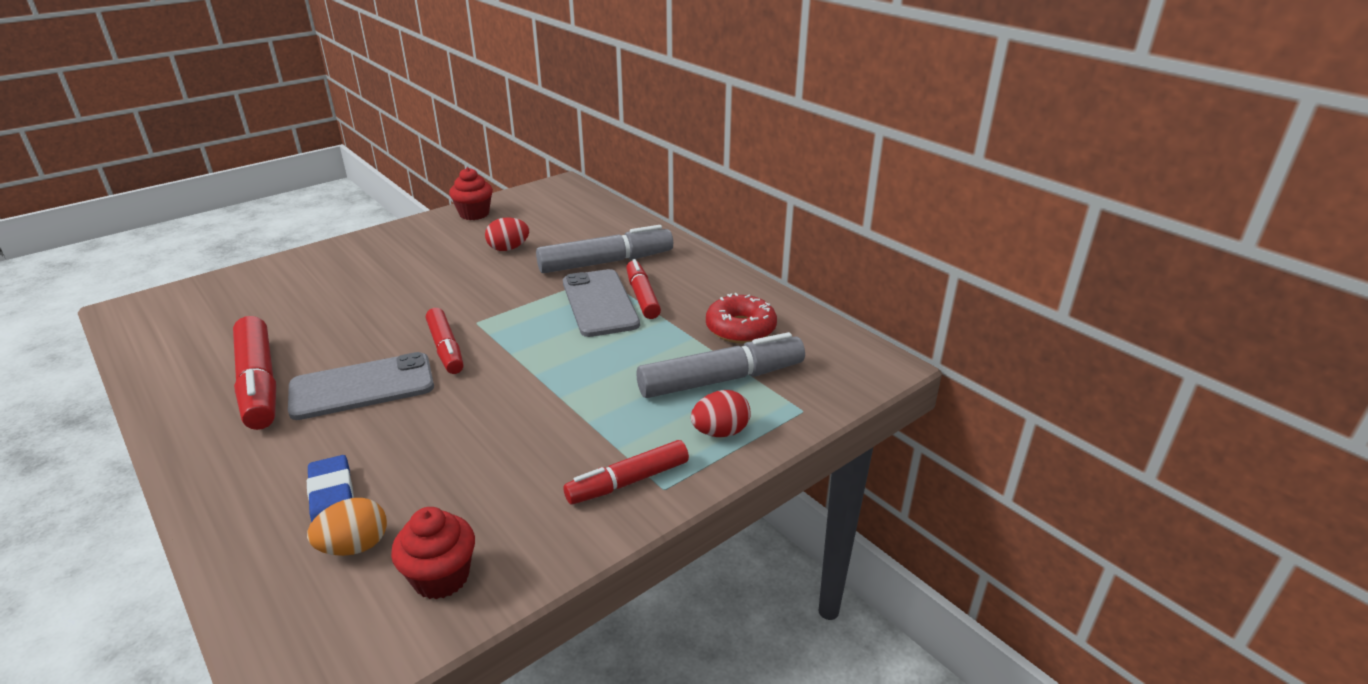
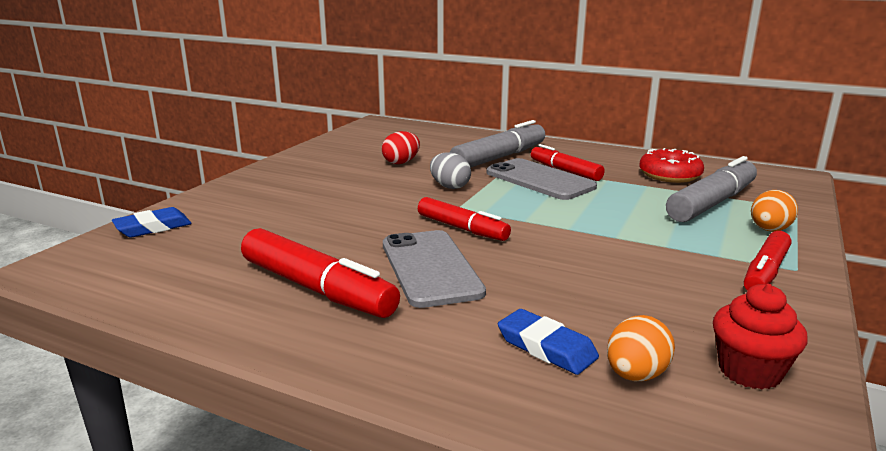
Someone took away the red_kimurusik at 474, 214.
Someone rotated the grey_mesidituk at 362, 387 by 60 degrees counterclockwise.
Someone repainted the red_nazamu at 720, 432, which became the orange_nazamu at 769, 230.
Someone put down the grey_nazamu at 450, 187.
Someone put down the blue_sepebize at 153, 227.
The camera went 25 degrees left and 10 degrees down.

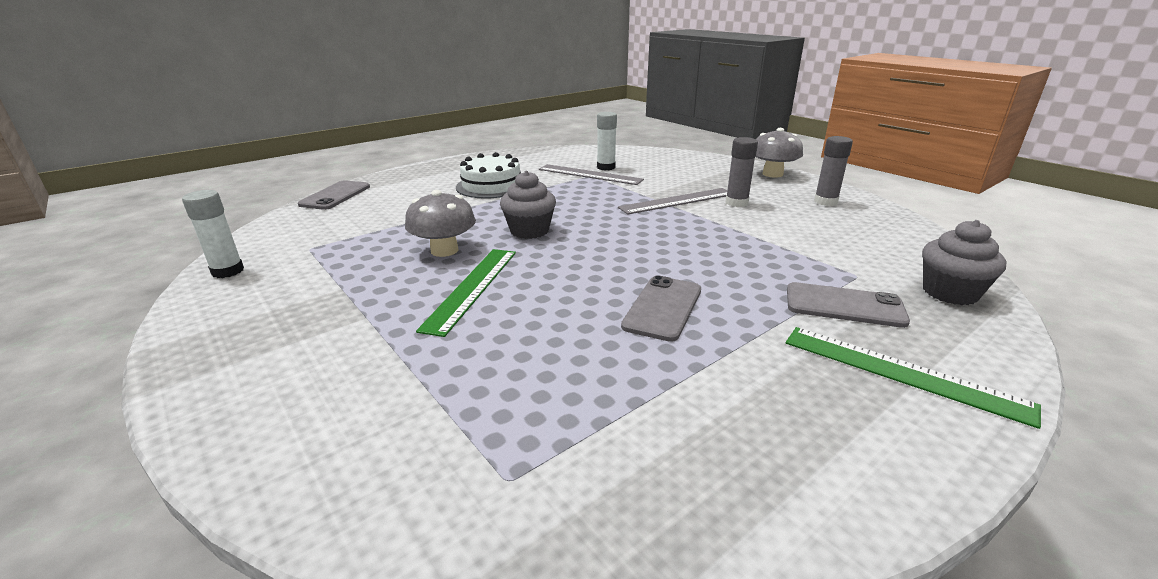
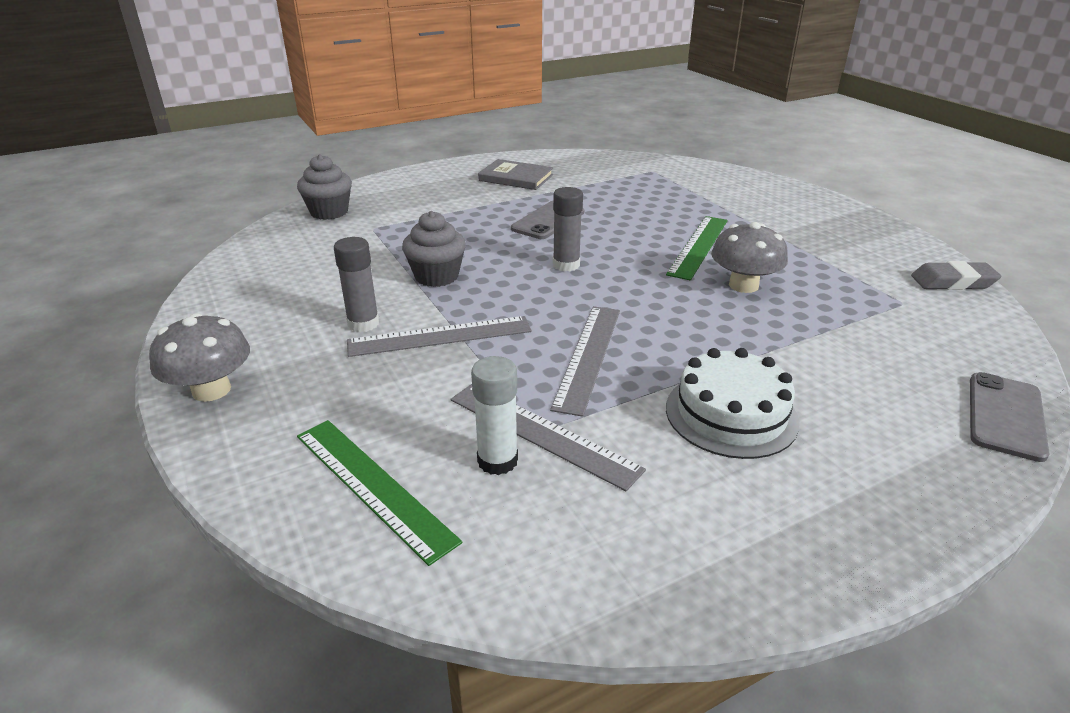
Someone carried the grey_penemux from 825, 201 to 566, 265.
Someone carried the grey_kimurusik from 529, 231 to 436, 276.
Someone swapped the white_penemux at 228, 271 for the grey_sepebize at 952, 282.
Someone took away the grey_mesidituk at 844, 305.
Someone carried the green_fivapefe from 901, 373 to 373, 485.
Someone put down the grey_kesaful at 516, 178.
Someone put down the grey_fivapefe at 588, 356.
The camera went 170 degrees left and 5 degrees up.

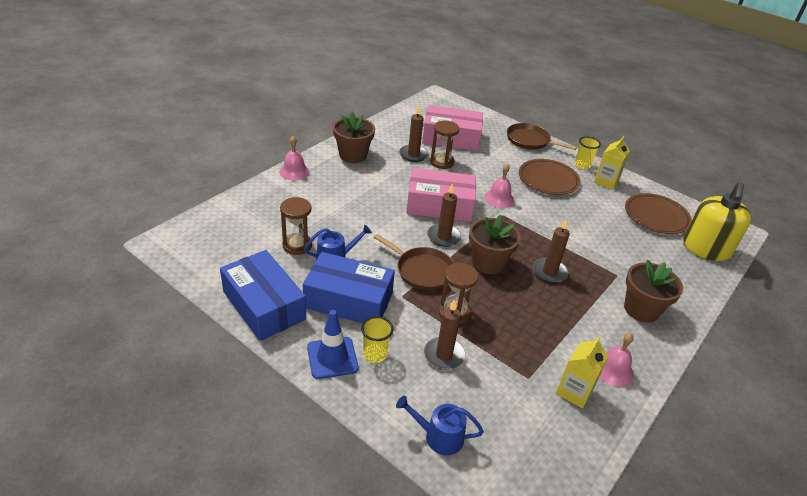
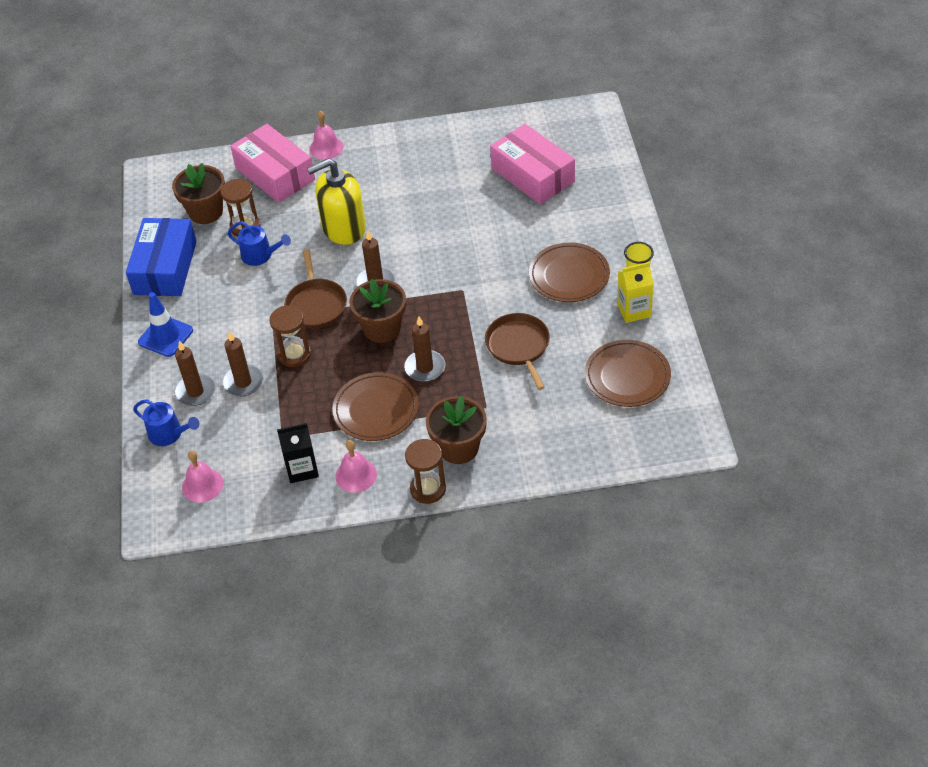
Someone carried the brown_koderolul from 413, 155 to 195, 392.
Someone carried the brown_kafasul from 353, 155 to 206, 212.
Someone carried the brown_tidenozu from 442, 162 to 428, 489.
Someone carried the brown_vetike from 530, 141 to 518, 346.
Someone carried the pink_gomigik from 499, 199 to 202, 485.
Someone carried the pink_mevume from 439, 205 to 275, 174.
Someone carried the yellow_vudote from 706, 249 to 343, 228.
Someone took away the blue_mevume at 348, 300.
Someone took away the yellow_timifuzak at 375, 354.
Someone repainted the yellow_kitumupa at 574, 391, which became the black_kitumupa at 302, 469.
Someone rotated the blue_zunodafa at 439, 436 by 150 degrees clockwise.
Someone put down the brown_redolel at 376, 410.
The camera went 50 degrees right and 10 degrees up.

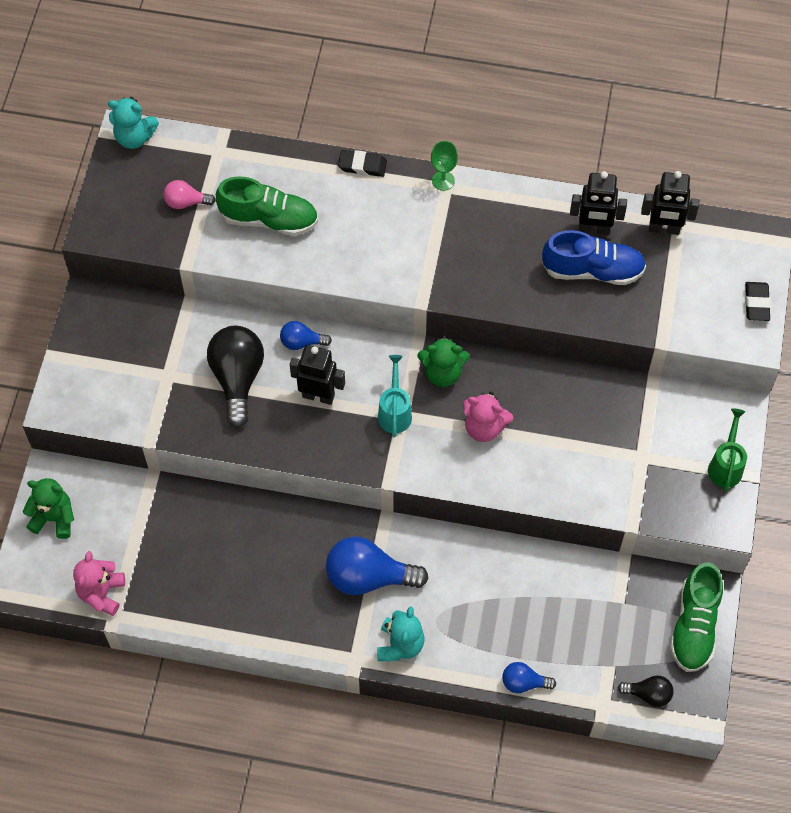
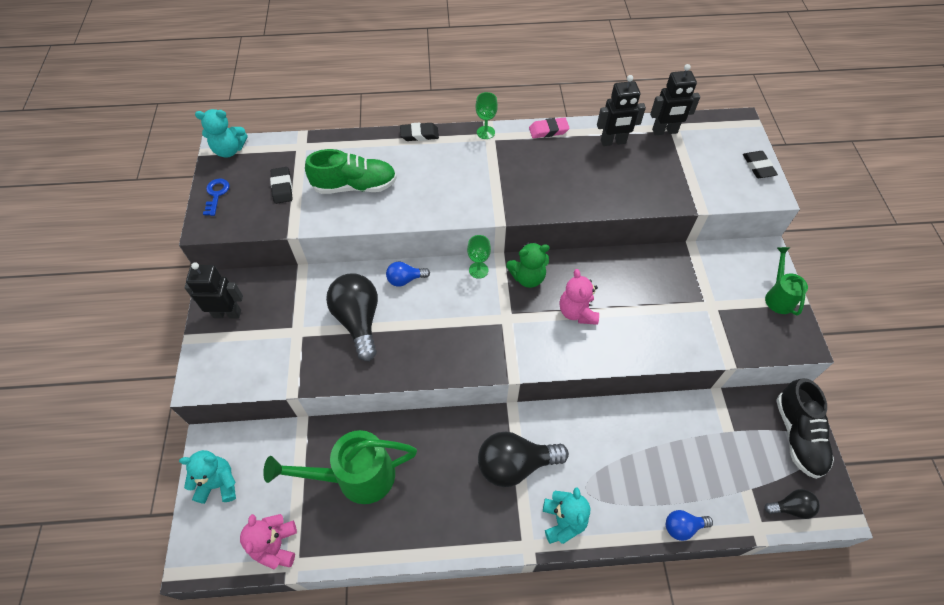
Someone swapped the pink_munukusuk at 186, 202 for the black_sepebize at 282, 187.
Someone took away the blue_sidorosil at 592, 270.
Someone carried the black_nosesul from 318, 395 to 227, 313.
Someone took away the turquoise_zunodafa at 395, 412.
Someone rotated the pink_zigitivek at 484, 427 by 75 degrees clockwise.
Someone repainted the green_zigitivek at 54, 518, which became the turquoise_zigitivek at 219, 484.
Someone repainted the blue_munukusuk at 368, 577, which became the black_munukusuk at 515, 464.
Someone repainted the green_sidorosil at 694, 626, which became the black_sidorosil at 798, 435.
Someone put down the pink_sepebize at 548, 130.
Someone put down the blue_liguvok at 216, 194.
Someone put down the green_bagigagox at 478, 270.
Someone put down the green_zunodafa at 357, 477.
The camera went 15 degrees left and 5 degrees down.

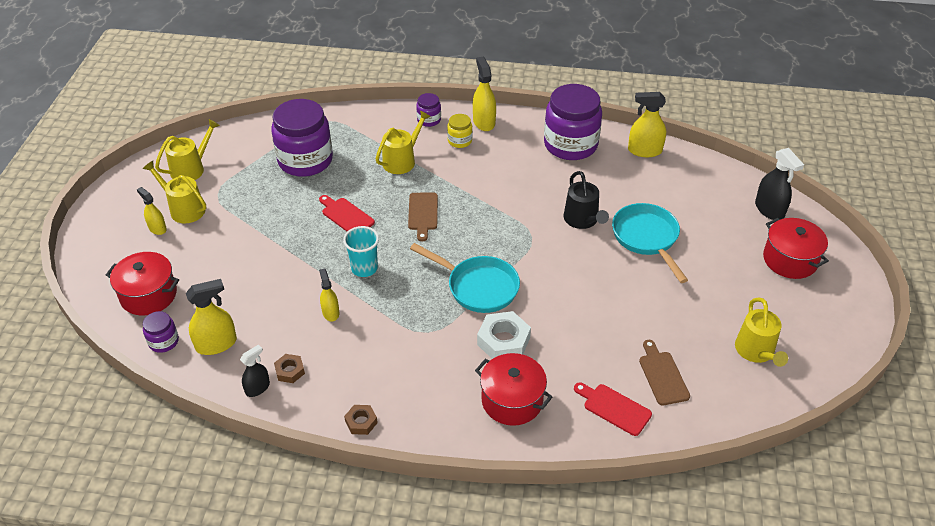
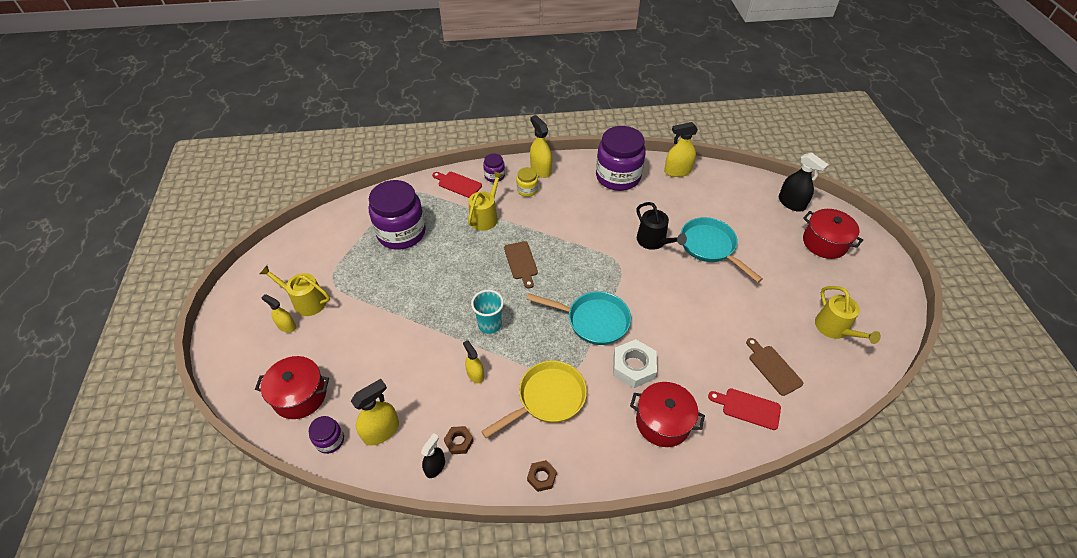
Someone took away the yellow_zunodafa at 191, 169.
Someone carried the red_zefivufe from 346, 215 to 458, 184.
Someone put down the yellow_vetike at 547, 399.
The camera went 15 degrees left and 5 degrees up.

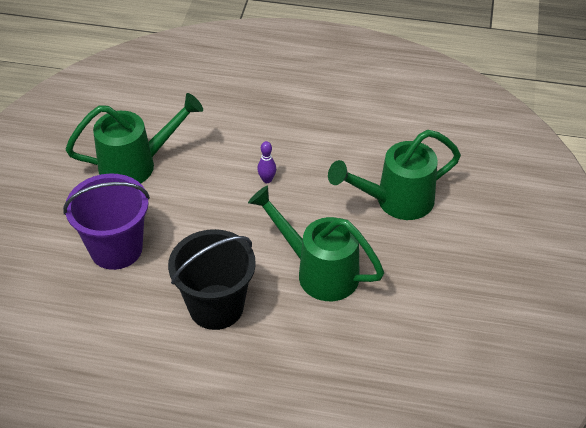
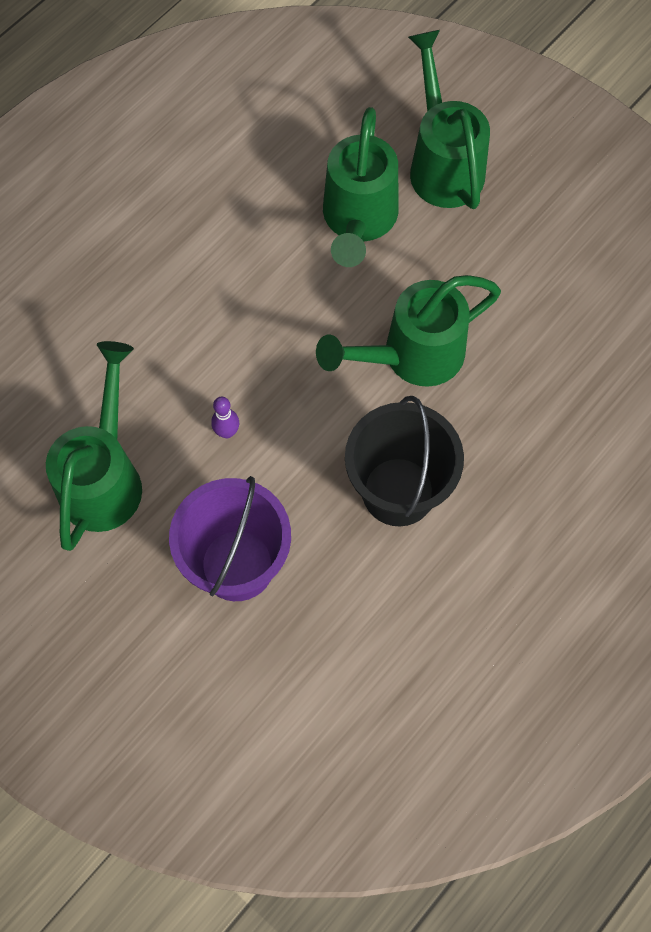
Someone carried the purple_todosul from 267, 180 to 227, 432.
Someone put down the green_zunodafa at 443, 163.
The camera went 60 degrees left and 20 degrees up.

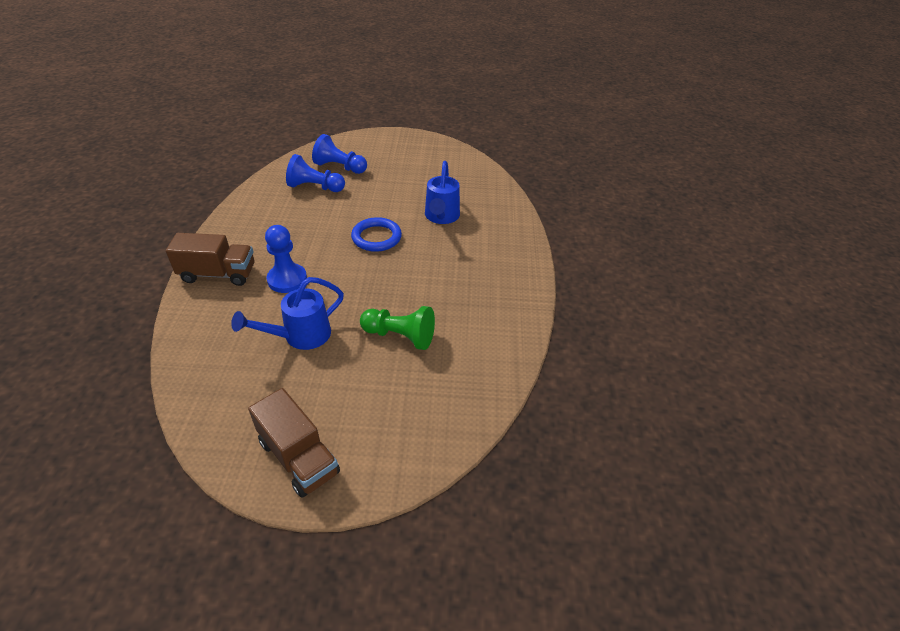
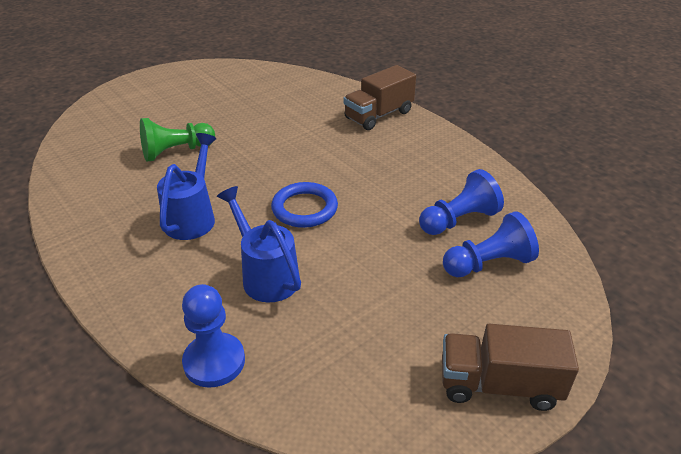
Someone carried the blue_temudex from 287, 279 to 214, 361.
Someone carried the blue_zunodafa from 300, 336 to 192, 217.
Someone carried the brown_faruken from 298, 457 to 499, 385.
The camera went 140 degrees right and 5 degrees down.

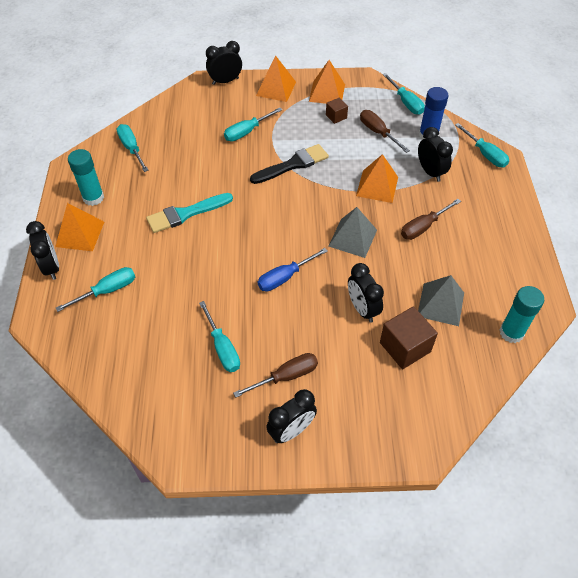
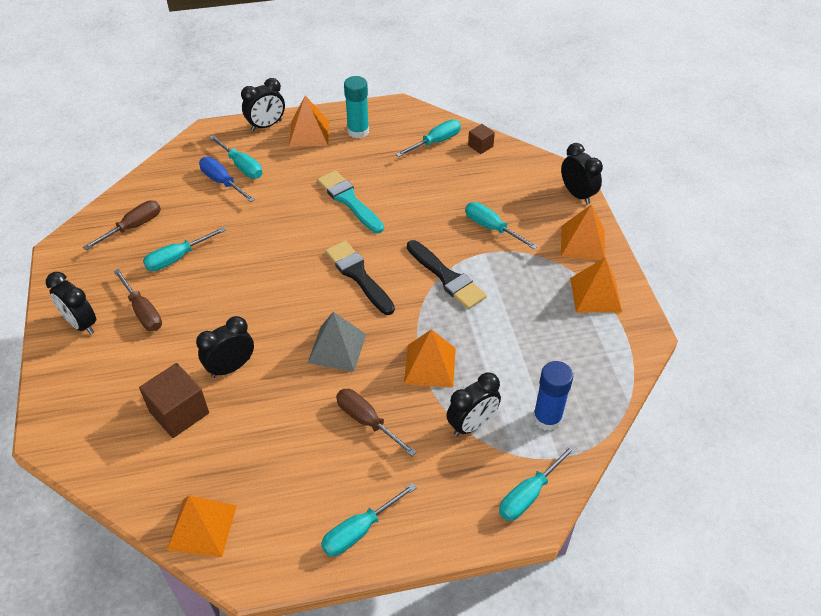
Someone carried the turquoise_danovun from 406, 102 to 359, 530.
Someone carried the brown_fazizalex from 336, 116 to 480, 146.
Someone carried the brown_danovun from 378, 132 to 133, 227.
Someone carried the blue_danovun from 285, 277 to 222, 182.
Someone took away the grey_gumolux at 441, 304.
Someone swapped the turquoise_penemux at 511, 332 for the orange_gumolux at 202, 527.
Someone put down the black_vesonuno at 358, 275.
The camera went 80 degrees right and 5 degrees down.

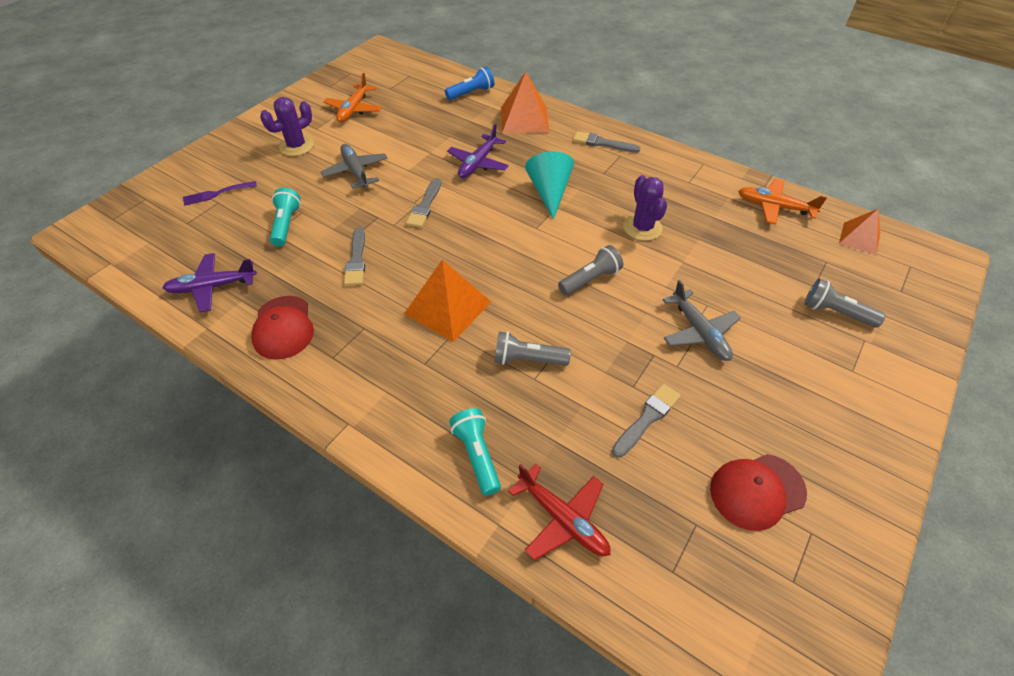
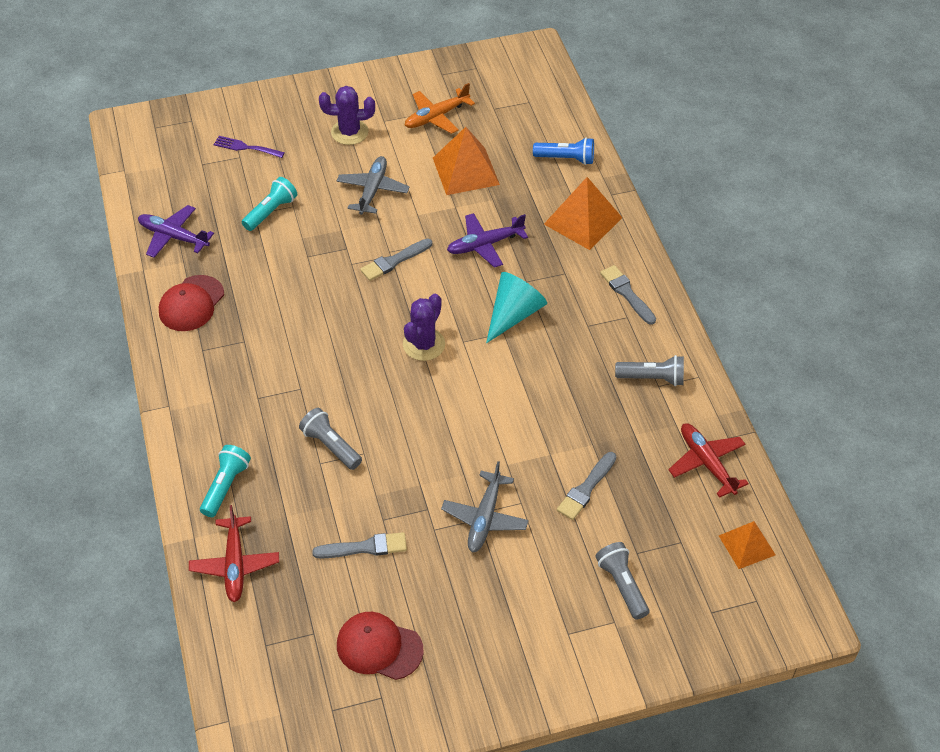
Someone carried the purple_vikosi from 642, 228 to 424, 344.
Someone repainted the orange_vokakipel at 774, 207, which became the red_vokakipel at 707, 463.
Someone carried the grey_vesonuno from 356, 260 to 586, 488.
Someone carried the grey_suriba from 590, 279 to 652, 378.
Someone carried the orange_gumolux from 448, 307 to 466, 171.
The camera went 40 degrees right and 0 degrees up.

